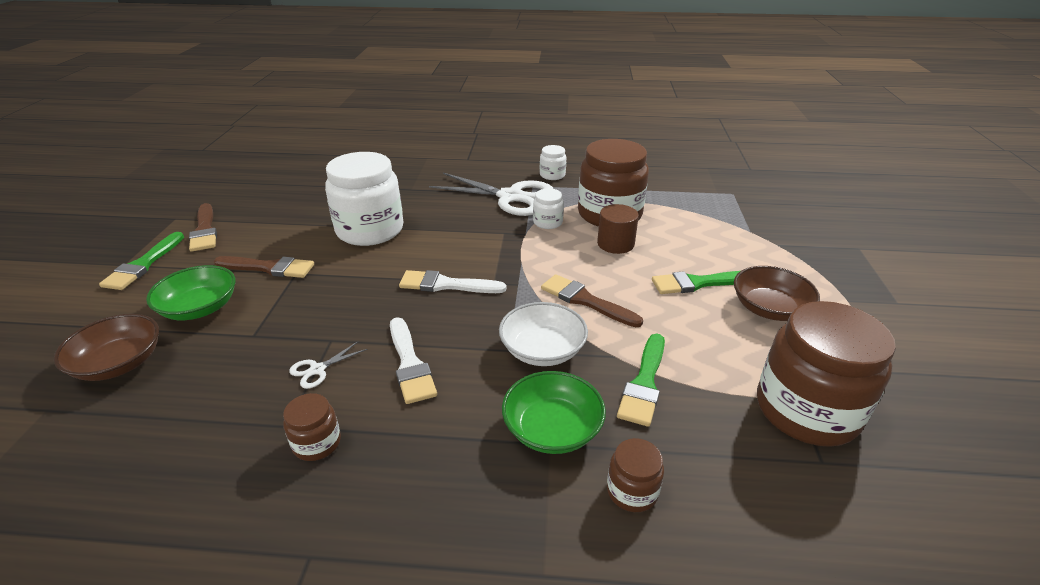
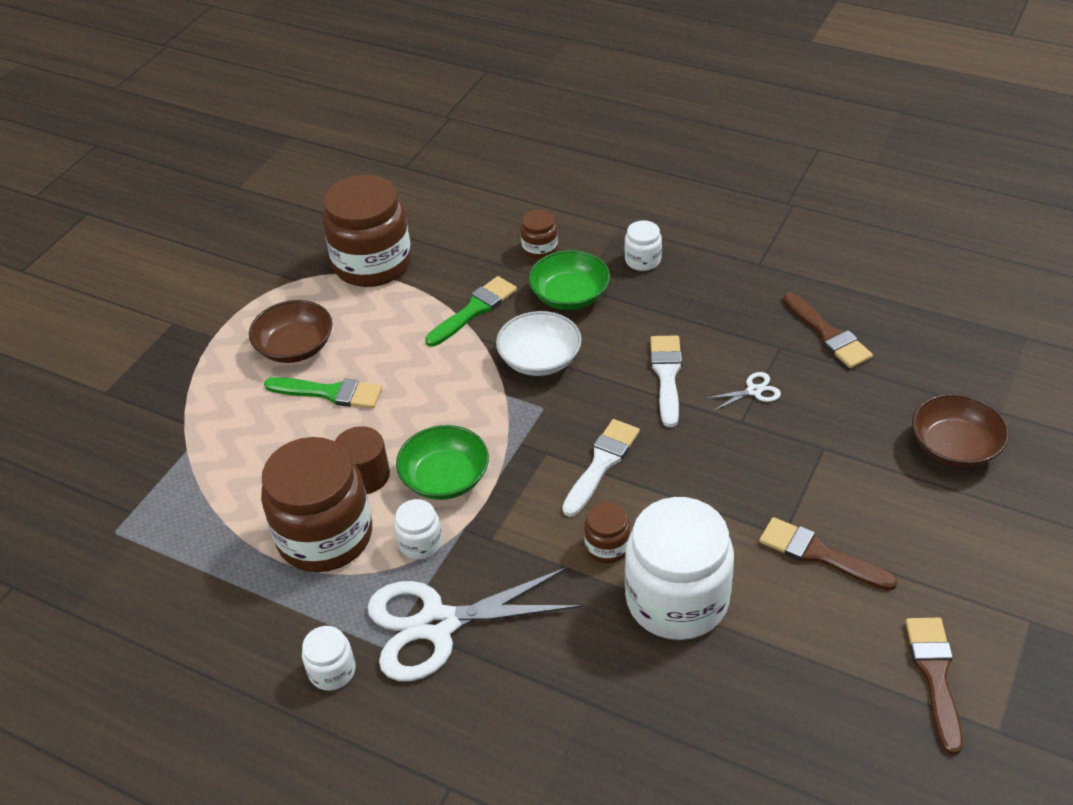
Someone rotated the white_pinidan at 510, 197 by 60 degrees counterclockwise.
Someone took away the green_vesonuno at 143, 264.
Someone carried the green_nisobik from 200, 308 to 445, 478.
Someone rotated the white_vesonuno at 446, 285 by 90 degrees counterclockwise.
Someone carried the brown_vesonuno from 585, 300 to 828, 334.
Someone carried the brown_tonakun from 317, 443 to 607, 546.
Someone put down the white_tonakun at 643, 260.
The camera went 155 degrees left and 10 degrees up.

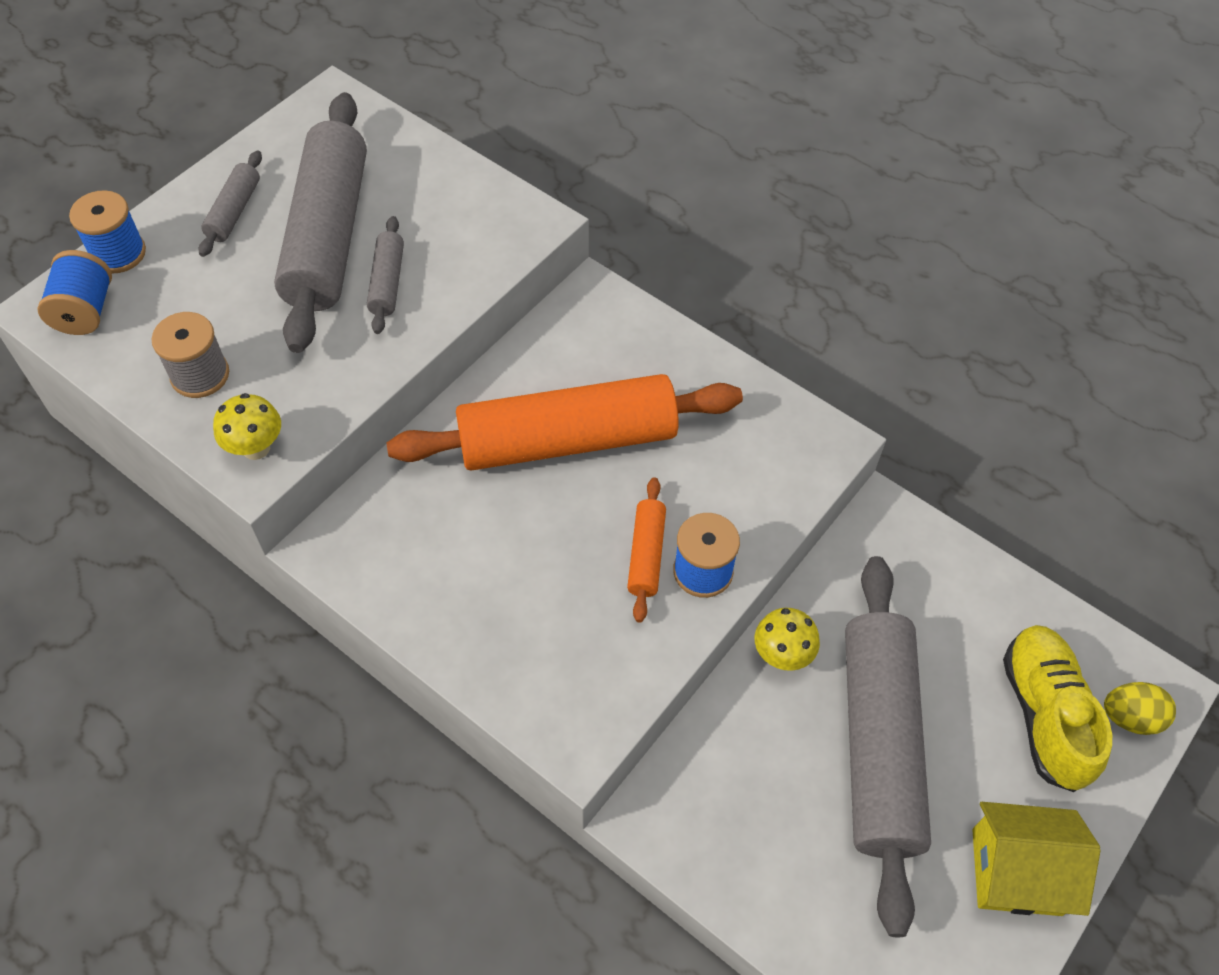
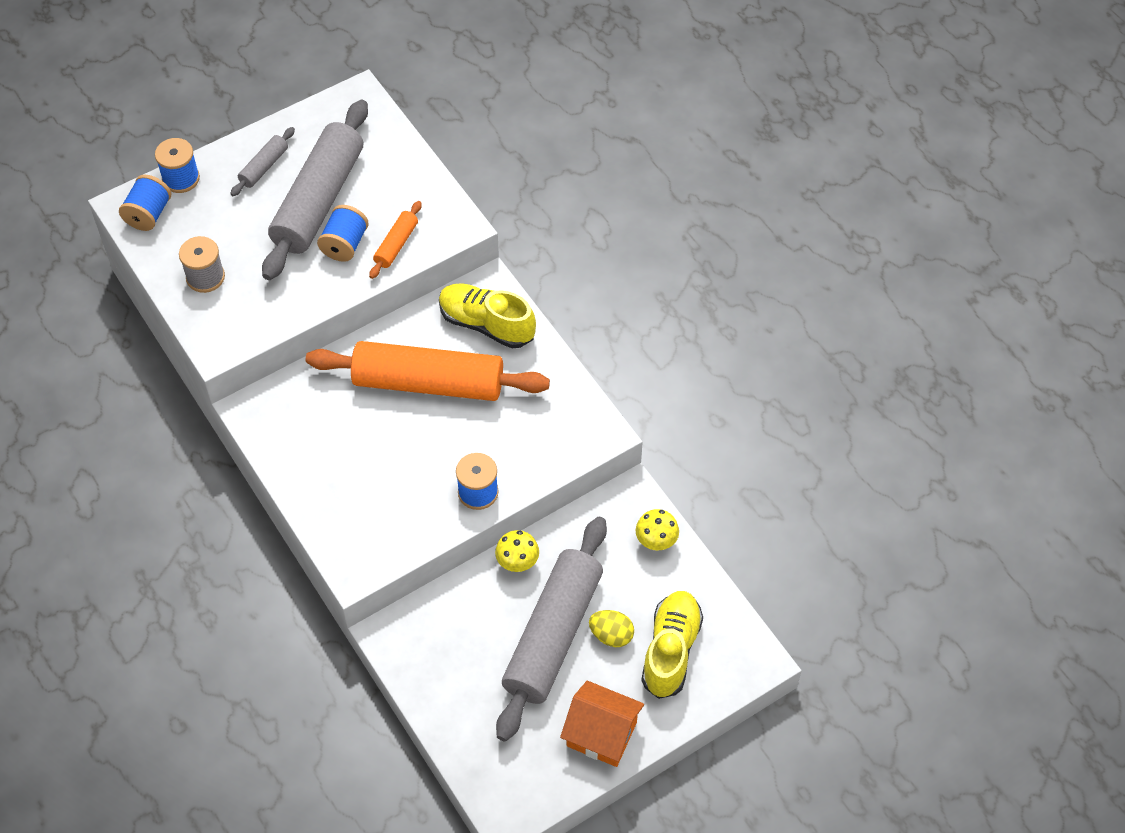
Someone swapped the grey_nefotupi at 387, 282 for the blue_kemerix at 345, 244.
Someone carried the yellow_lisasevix from 256, 448 to 656, 542.
Someone carried the orange_nefotupi from 646, 554 to 396, 245.
Someone carried the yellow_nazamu from 1130, 717 to 611, 635.
Someone repainted the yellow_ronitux at 1016, 871, which became the orange_ronitux at 601, 734.
Someone put down the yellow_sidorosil at 486, 324.
The camera went 20 degrees right and 0 degrees up.

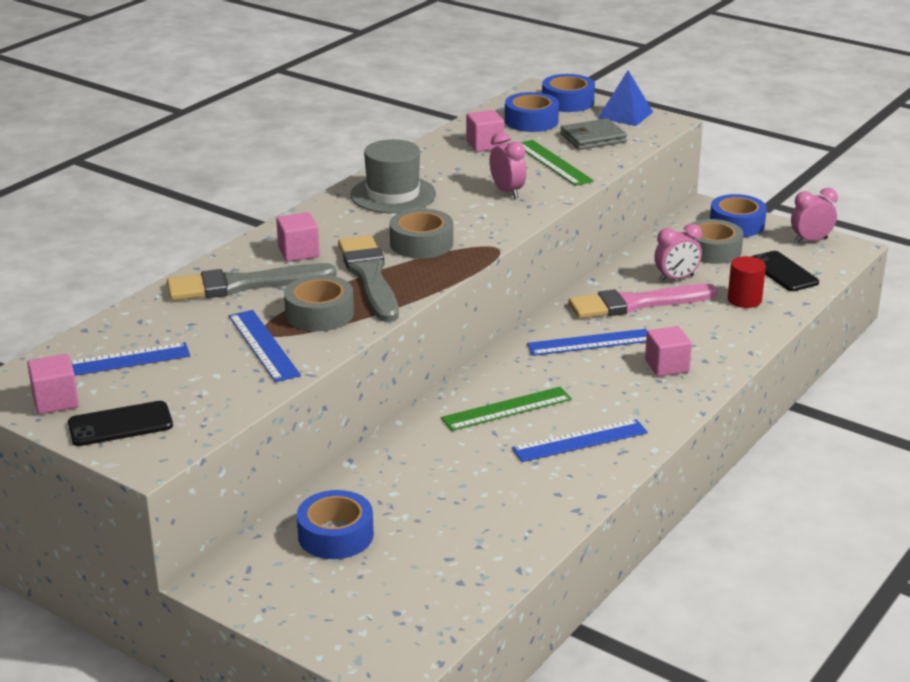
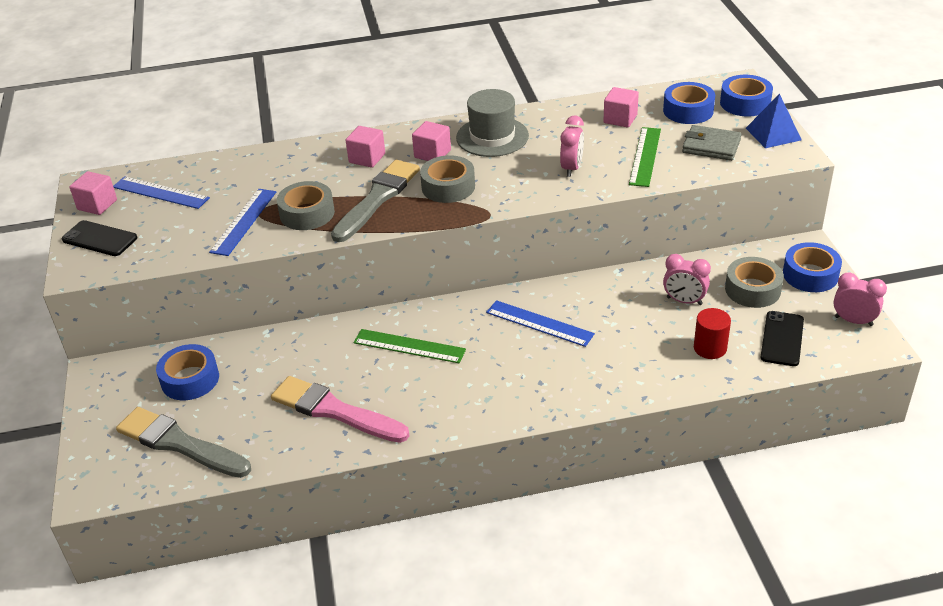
Someone carried the grey_vesonuno from 243, 285 to 179, 443.
Someone carried the pink_vesonuno from 636, 304 to 334, 411.
Someone carried the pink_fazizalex from 666, 366 to 432, 154.
Someone took away the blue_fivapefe at 580, 440.
The camera went 45 degrees right and 10 degrees up.

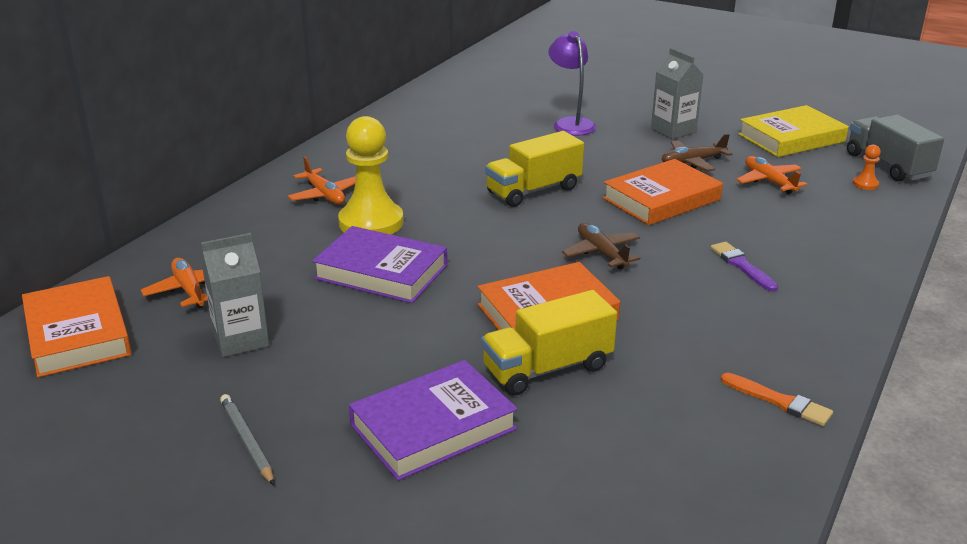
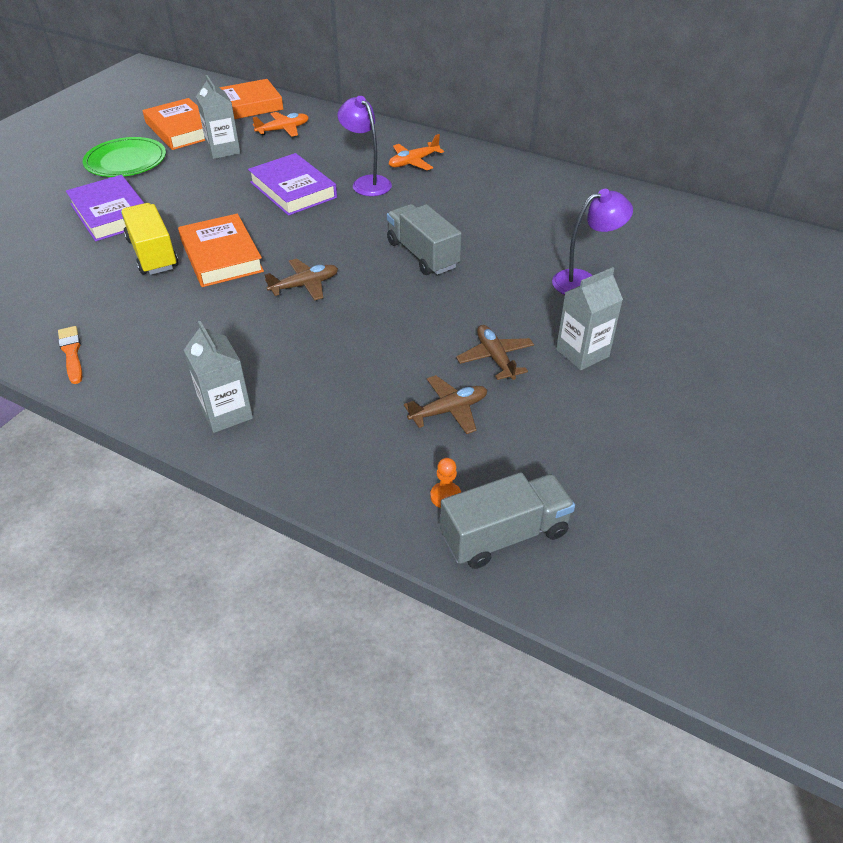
Someone took away the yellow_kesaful at 791, 138.
Someone swapped the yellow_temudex at 371, 222 for the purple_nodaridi at 367, 182.
Someone repainted the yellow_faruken at 533, 190, which became the grey_faruken at 422, 255.
Someone repainted the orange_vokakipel at 769, 181, which became the brown_vokakipel at 449, 410.
Someone carried the orange_kesaful from 661, 199 to 182, 129.
Someone rotated the purple_kesaful at 381, 272 by 60 degrees counterclockwise.
Someone took away the purple_vesonuno at 741, 265.
Someone rotated the orange_vesonuno at 779, 401 by 120 degrees clockwise.
Someone swapped the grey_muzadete at 247, 441 for the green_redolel at 126, 161.
Someone put down the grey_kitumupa at 226, 413.
The camera went 90 degrees right and 15 degrees up.

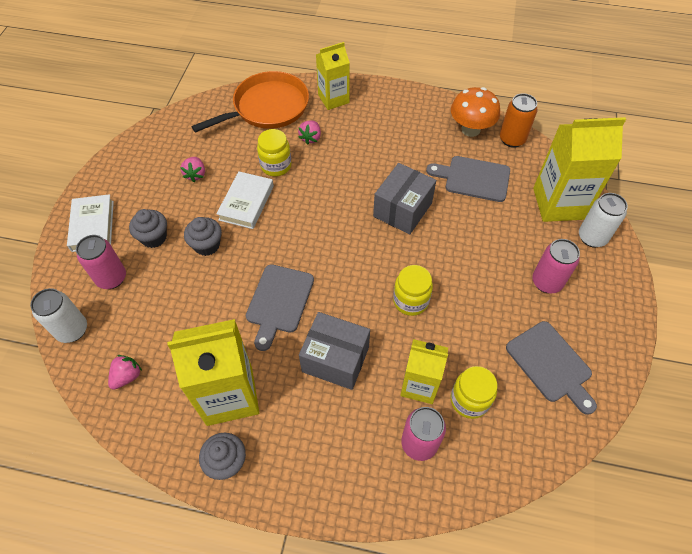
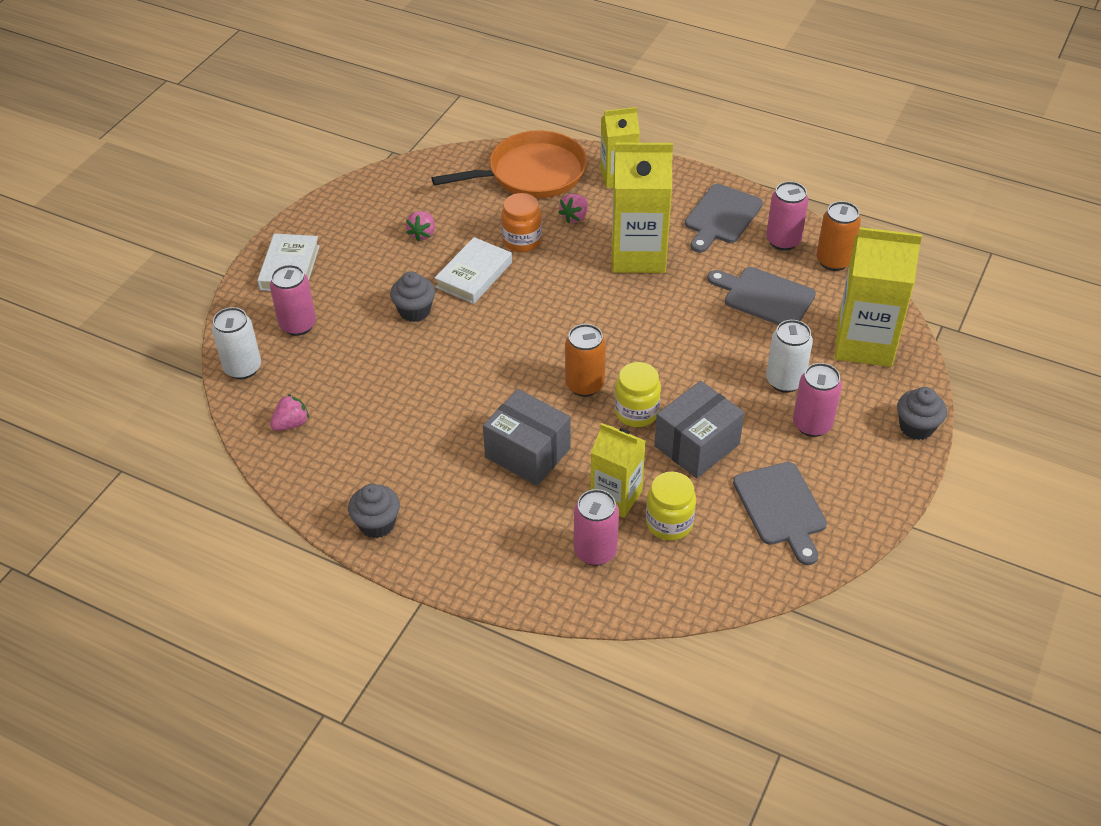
Someone swapped the orange_lisasevix at 470, 129 for the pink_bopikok at 783, 241.
Someone repainted the yellow_tonakun at 276, 166, which became the orange_tonakun at 522, 241.
Someone carried the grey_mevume from 402, 210 to 696, 445.
Someone carried the white_bopikok from 592, 237 to 785, 381.
Someone carried the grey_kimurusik from 154, 237 to 916, 427.
Someone carried the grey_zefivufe from 279, 302 to 721, 217.
Someone carried the yellow_kitumupa from 229, 395 to 638, 255.
Someone put down the orange_bopikok at 585, 385.
The camera went 15 degrees right and 10 degrees down.

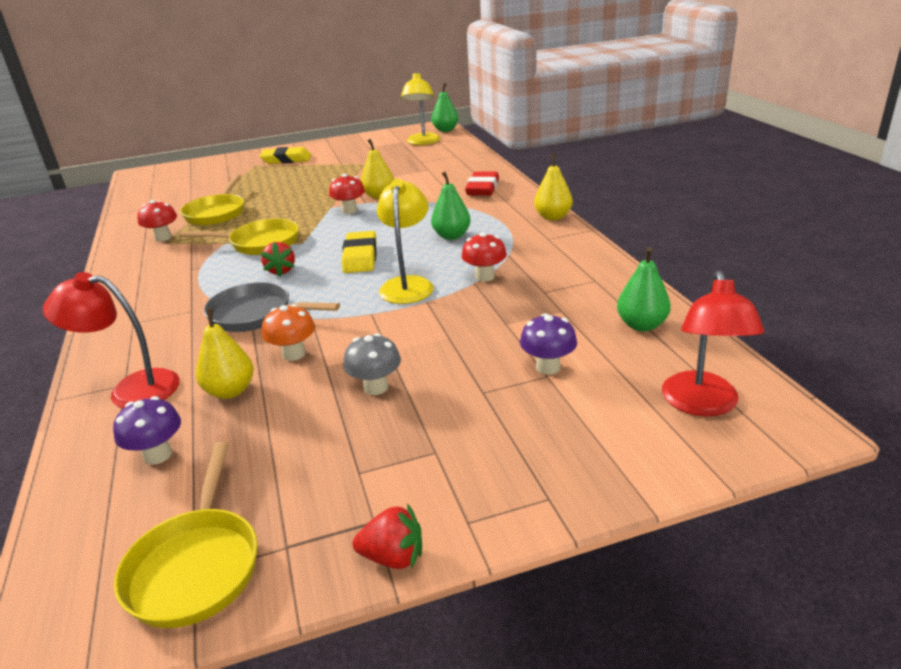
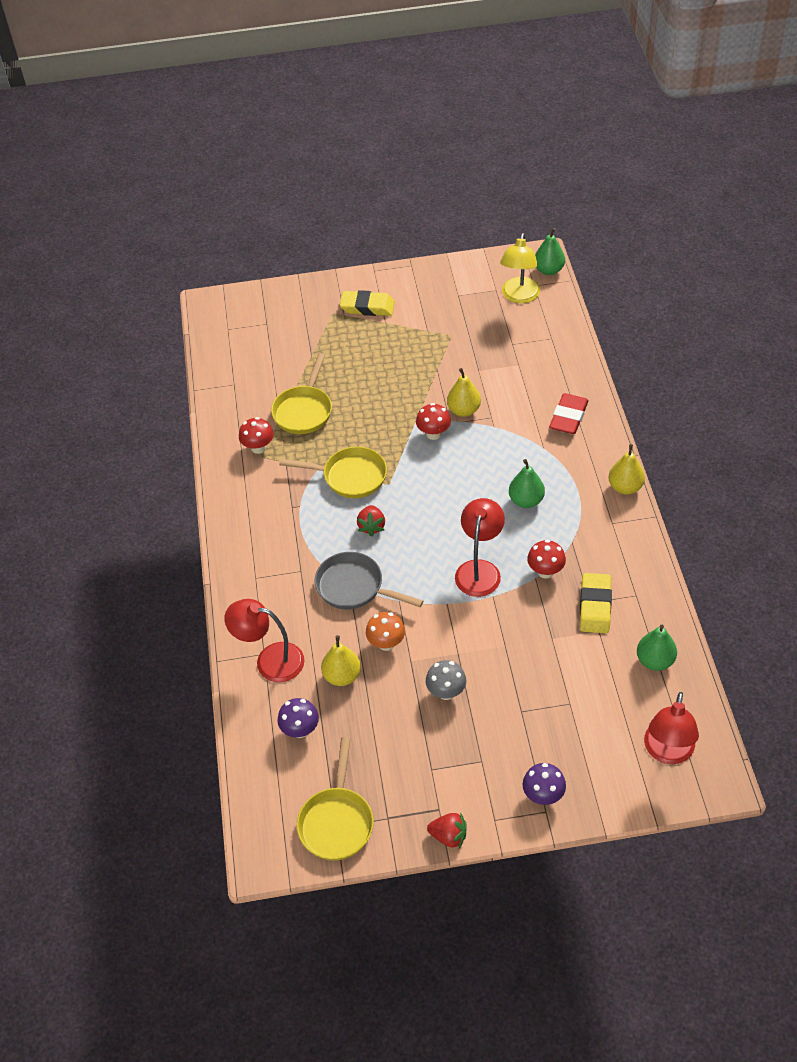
Someone repainted the yellow_nodaridi at 408, 285, which became the red_nodaridi at 479, 570.
Someone carried the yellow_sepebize from 360, 257 to 595, 606.
Someone carried the purple_lisasevix from 548, 367 to 543, 795.
The camera went 10 degrees right and 20 degrees up.

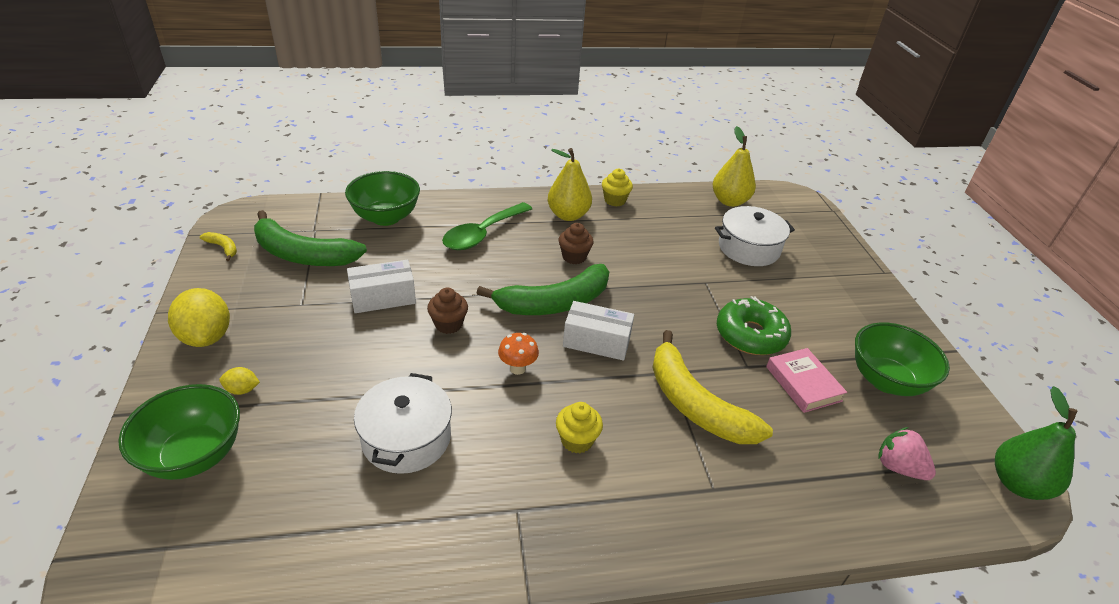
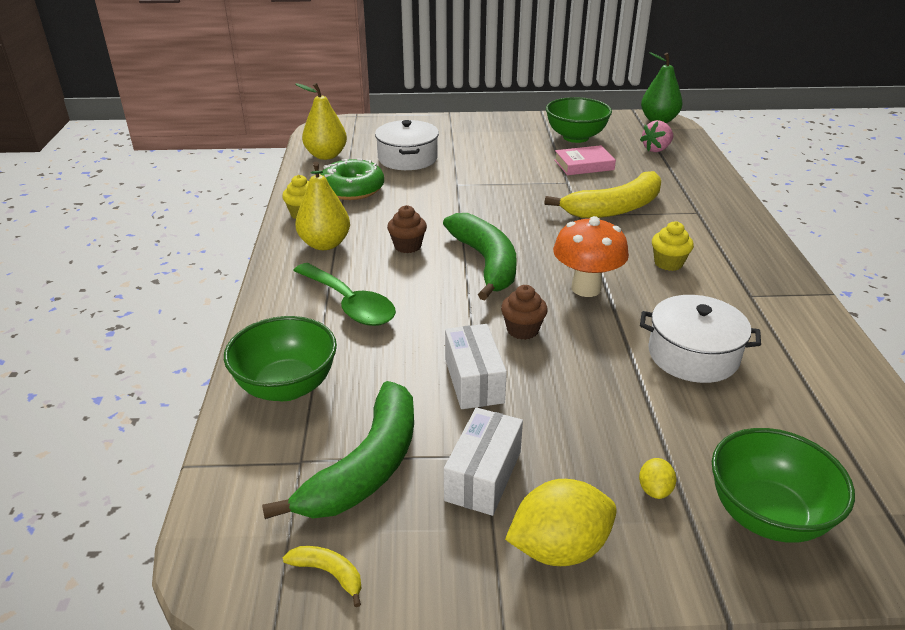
Someone rotated the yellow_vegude at 223, 248 by 75 degrees clockwise.
Someone carried the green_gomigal from 750, 335 to 352, 189.
Someone carried the white_mevume from 596, 342 to 483, 476.
Someone scaled the orange_lisasevix at 517, 368 by 1.81.
The camera went 80 degrees left and 5 degrees down.

